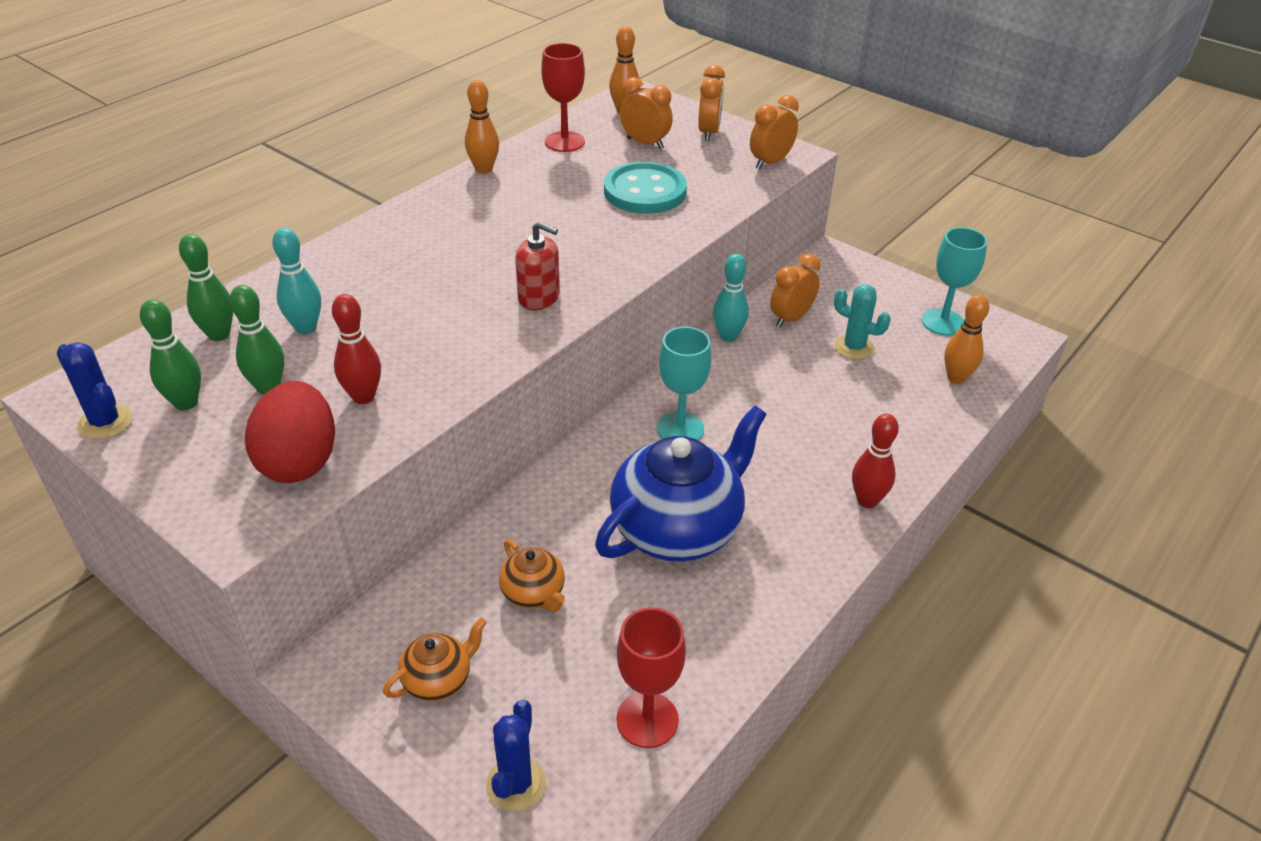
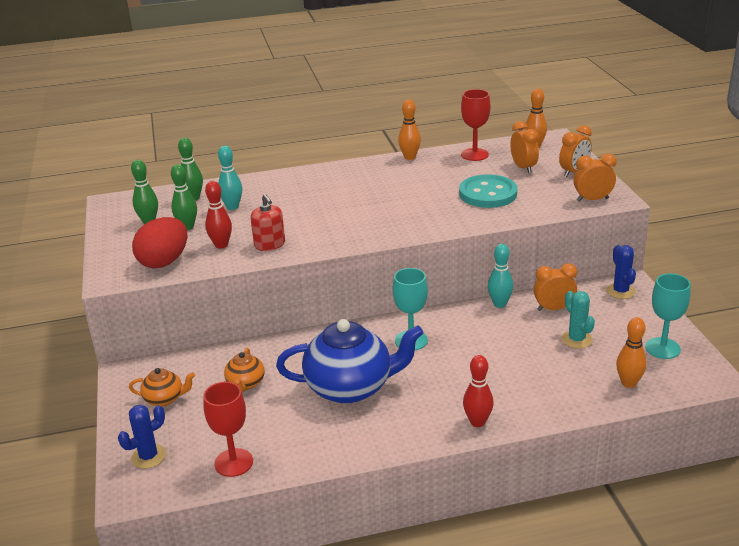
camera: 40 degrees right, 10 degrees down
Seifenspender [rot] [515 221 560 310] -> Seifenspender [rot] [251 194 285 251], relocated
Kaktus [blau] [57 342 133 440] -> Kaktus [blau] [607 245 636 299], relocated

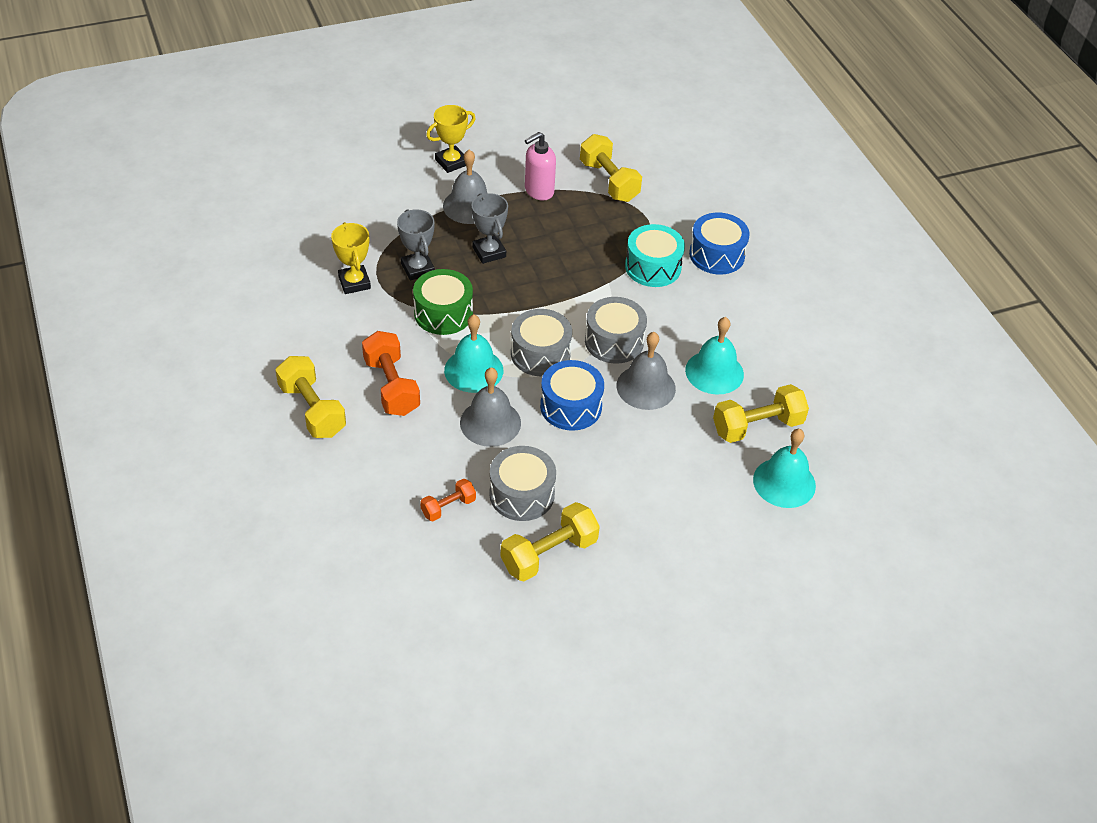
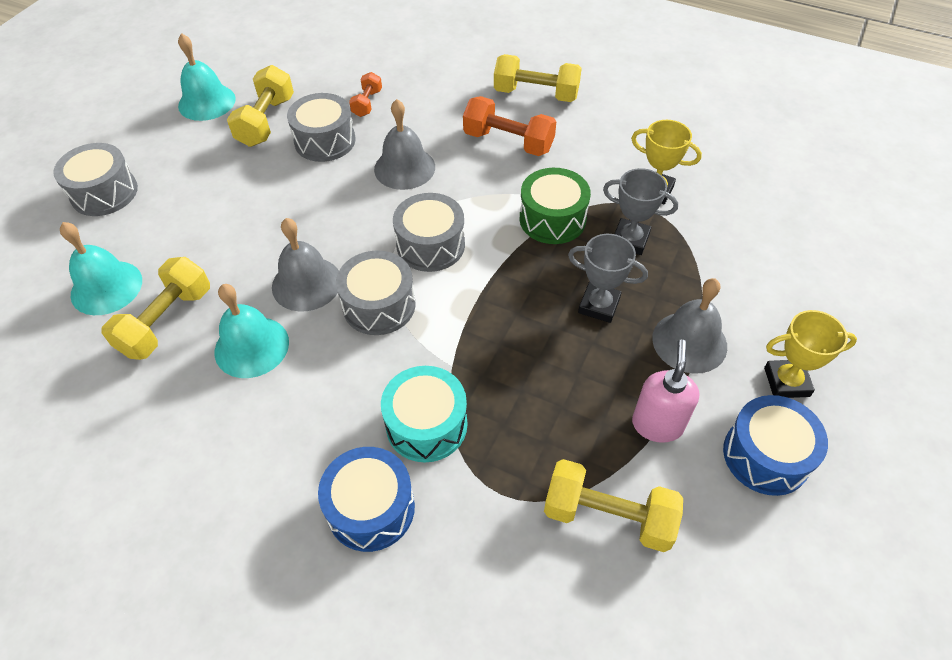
camera: 140 degrees right, 5 degrees up
none -> Trommel [grau] [53 143 138 216]
Glocke [türkis] [444 315 503 393] -> Glocke [türkis] [178 33 236 121], relocated
Trommel [blau] [540 360 604 431] -> Trommel [blau] [723 395 828 496], relocated
Pokal [gelb] [426 105 476 173] -> Pokal [gelb] [764 310 857 398], 75 degrees clockwise

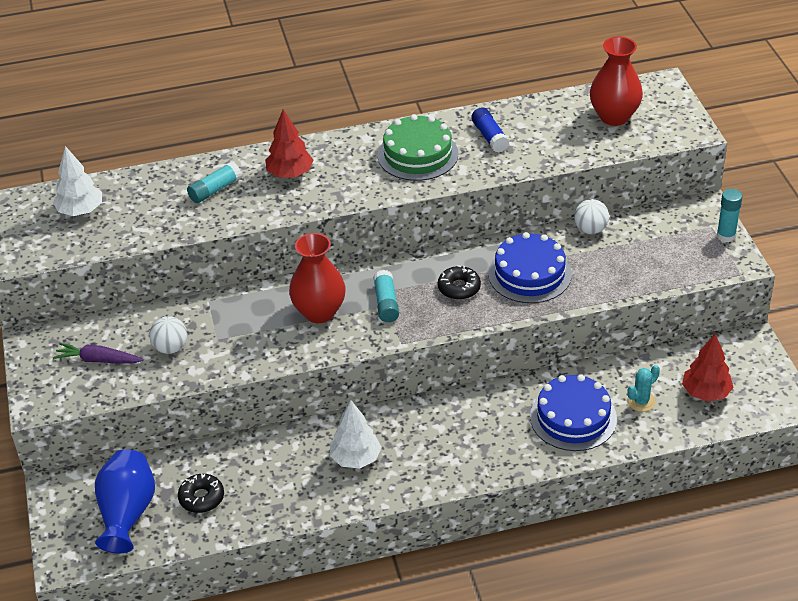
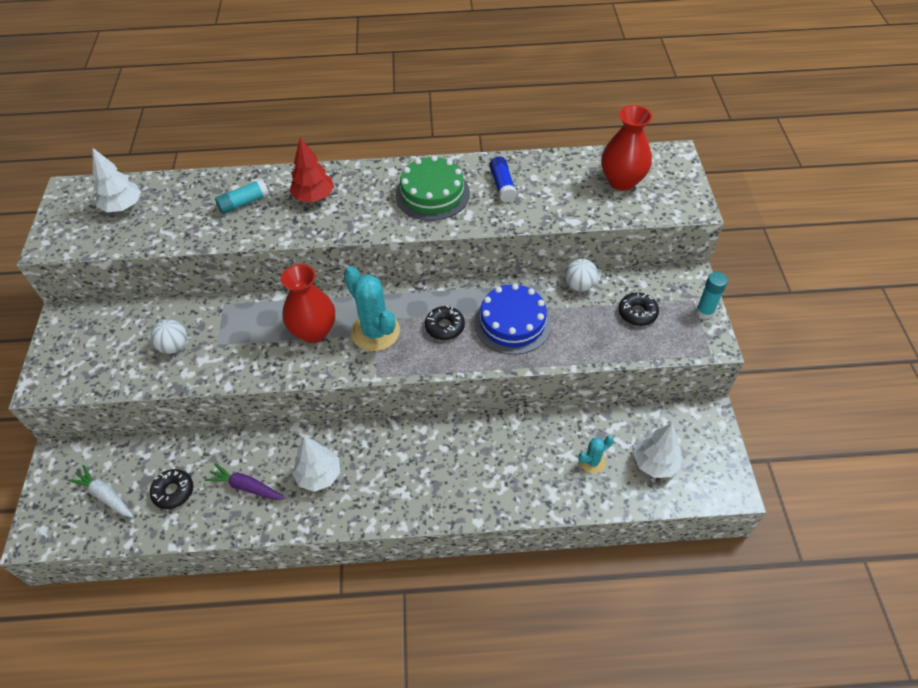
camera: 10 degrees right, 10 degrees up
Vase [blau] [95 449 155 553] -> Karotte [weiß] [68 465 134 518]
Karotte [lila] [53 343 144 364] -> Karotte [lila] [205 463 285 500], relocated
Klebestift [türkis] [373 270 399 322] -> Kaktus [türkis] [344 266 400 351]
none -> Donut [schwarz] [619 292 659 326]
Baum [rot] [682 334 734 402] -> Baum [weiß] [633 423 682 478]
Kuchen [blau] [530 374 617 451] -> none

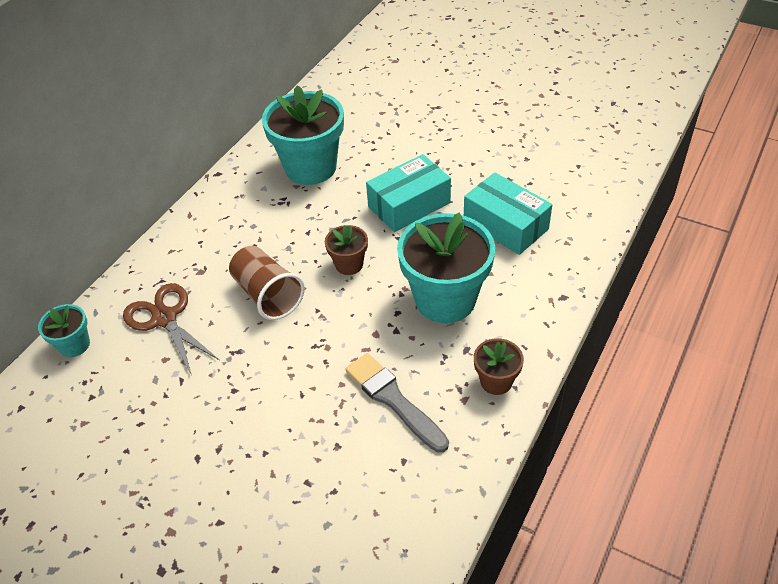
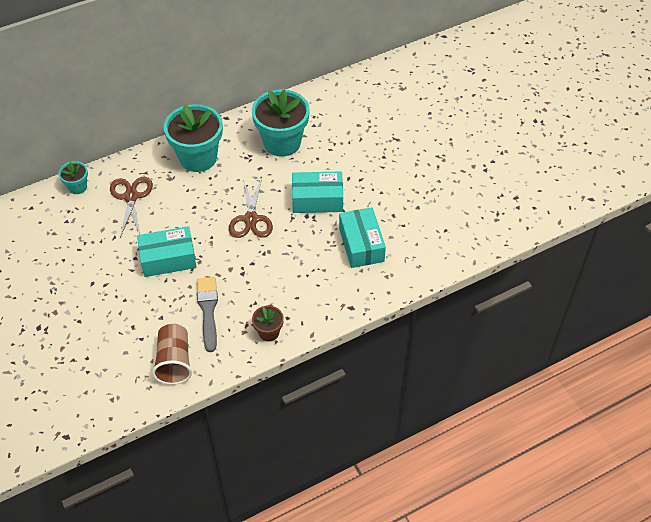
camera: 30 degrees right, 5 degrees up
none -> Schachtel [türkis] [137 226 197 277]
Becher [braun] [229 246 305 320] -> Becher [braun] [152 324 192 385], relocated
Blumentopf [türkis] [397 212 495 323] -> Blumentopf [türkis] [164 104 223 172], relocated
Blumentopf [braun] [325 225 368 275] -> Schere [braun] [229 178 273 238]

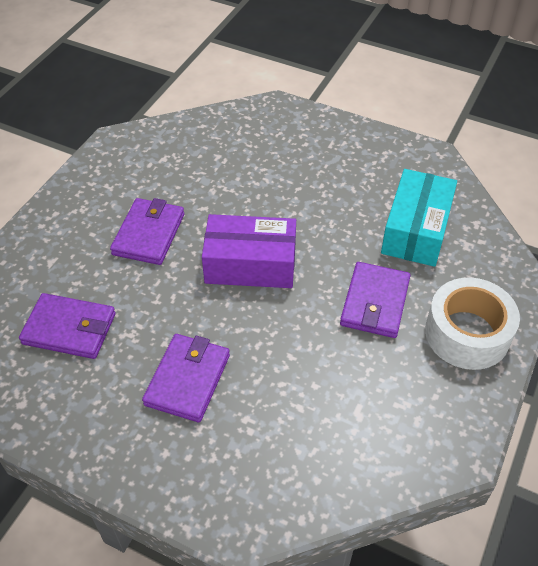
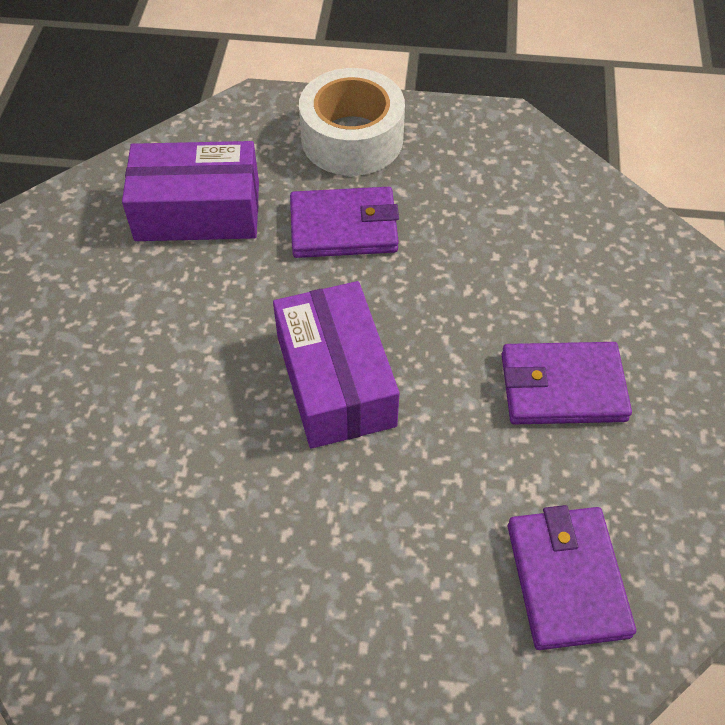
camera: 110 degrees left, 5 degrees up
Schachtel [türkis] [381 169 457 267] -> Schachtel [lila] [122 141 259 241]
Geldbörse [lila] [110 198 184 265] -> none

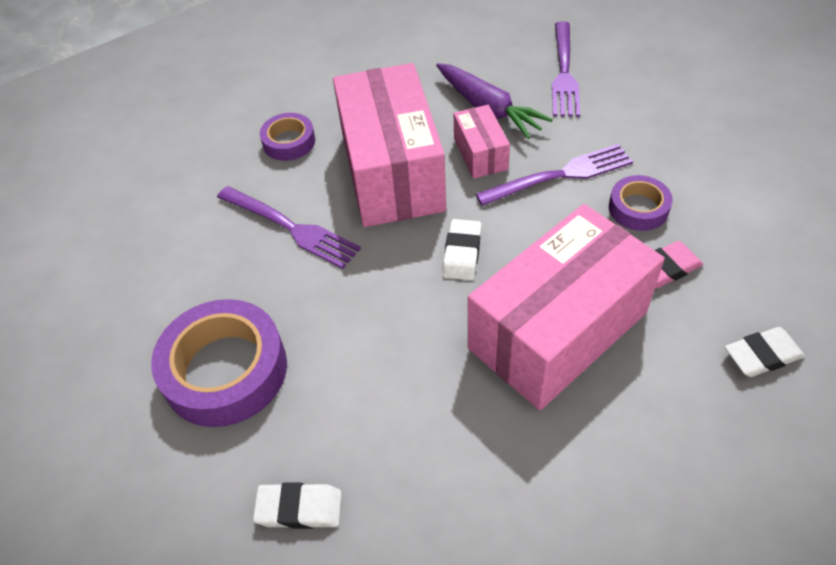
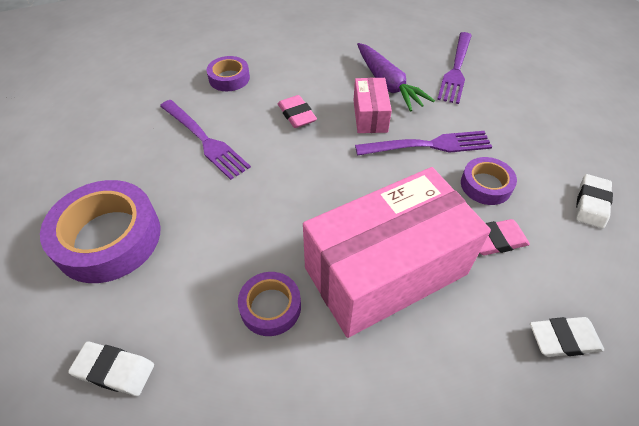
camera: 10 degrees right, 0 degrees up
none -> Klebeband [lila] [238 272 301 336]
Schachtel [rosa] [333 63 446 227] -> Radiergummi [rosa] [278 95 317 128]
Radiergummi [weiß] [442 219 482 280] -> Radiergummi [weiß] [576 174 613 229], relocated

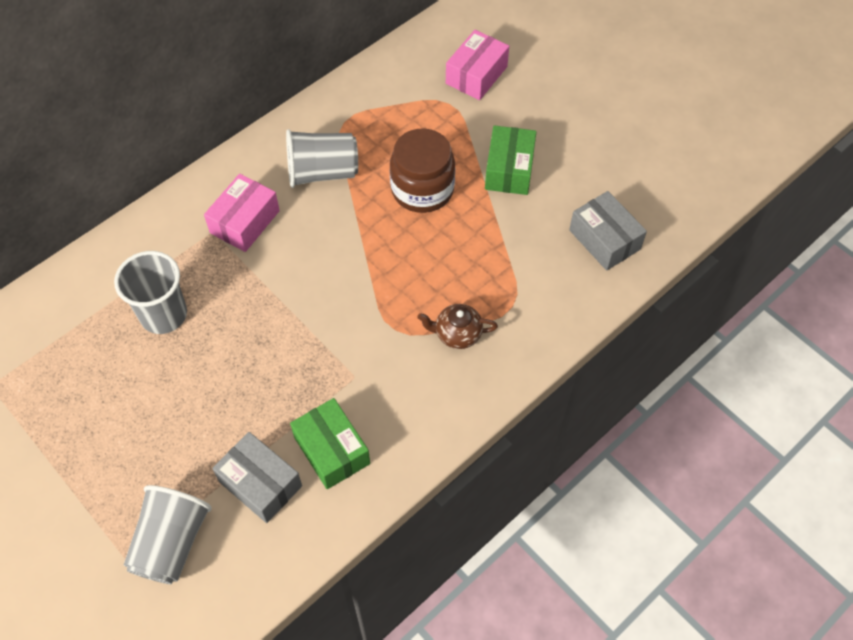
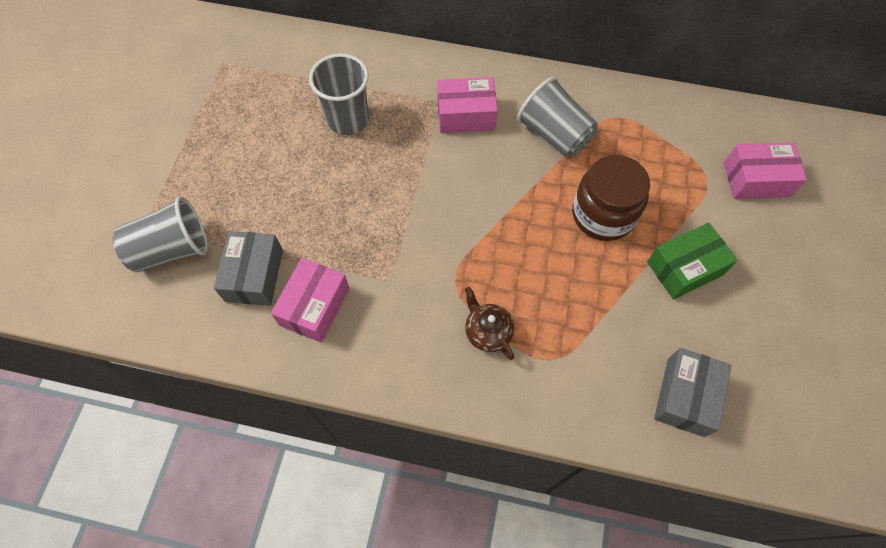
camera: 55 degrees right, 5 degrees up
Schachtel [grün] [290 398 370 489] -> Schachtel [rosa] [271 258 349 343]

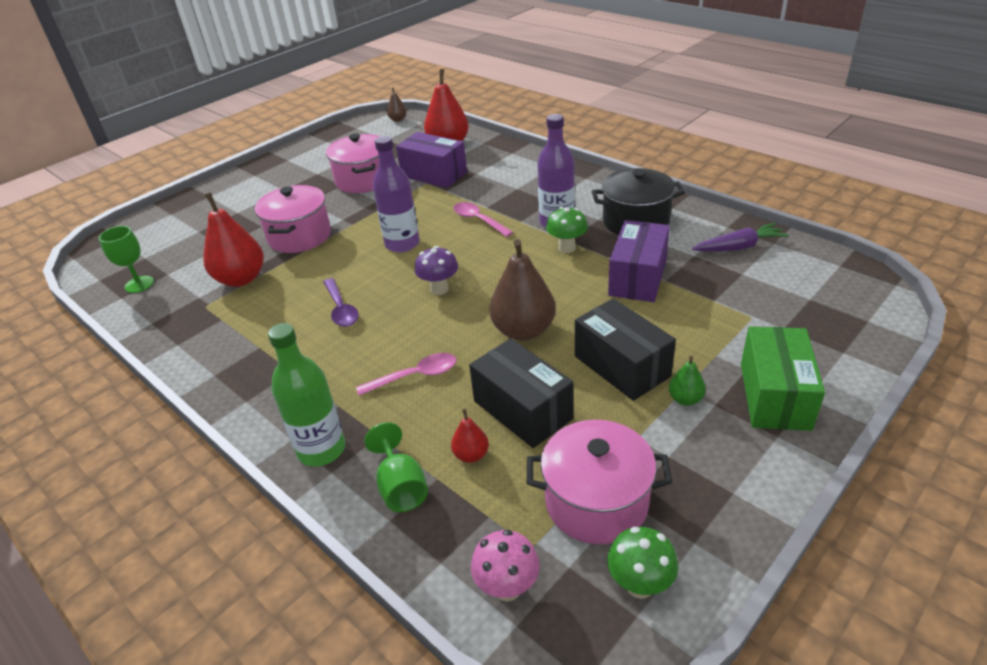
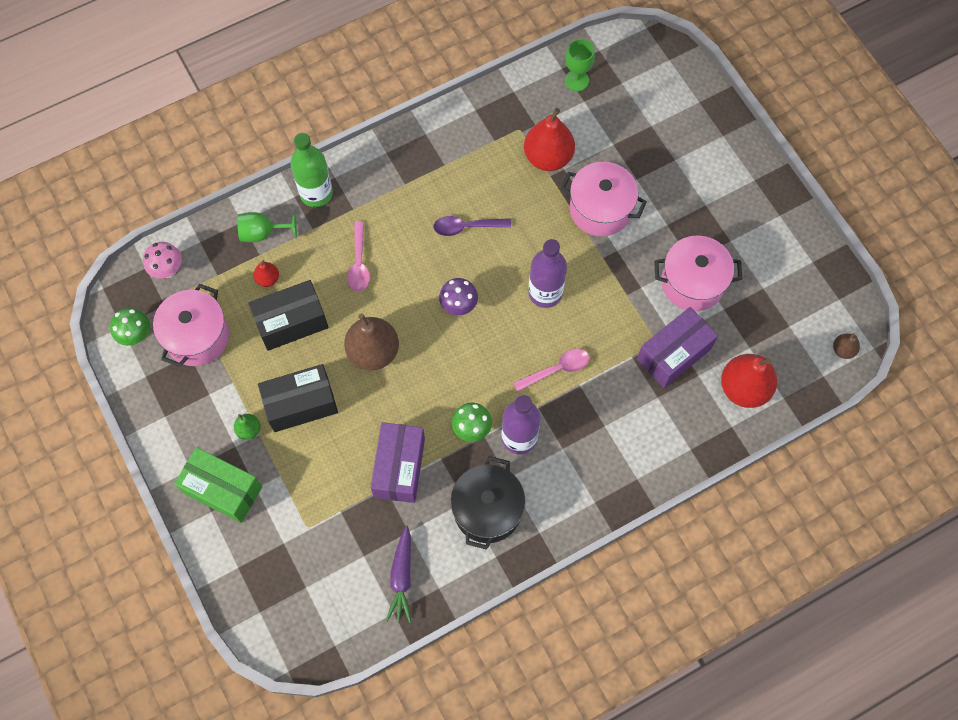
camera: 105 degrees right, 30 degrees up
Schachtel [lila] [608 220 670 302] -> Schachtel [lila] [371 422 425 503], 60 degrees clockwise

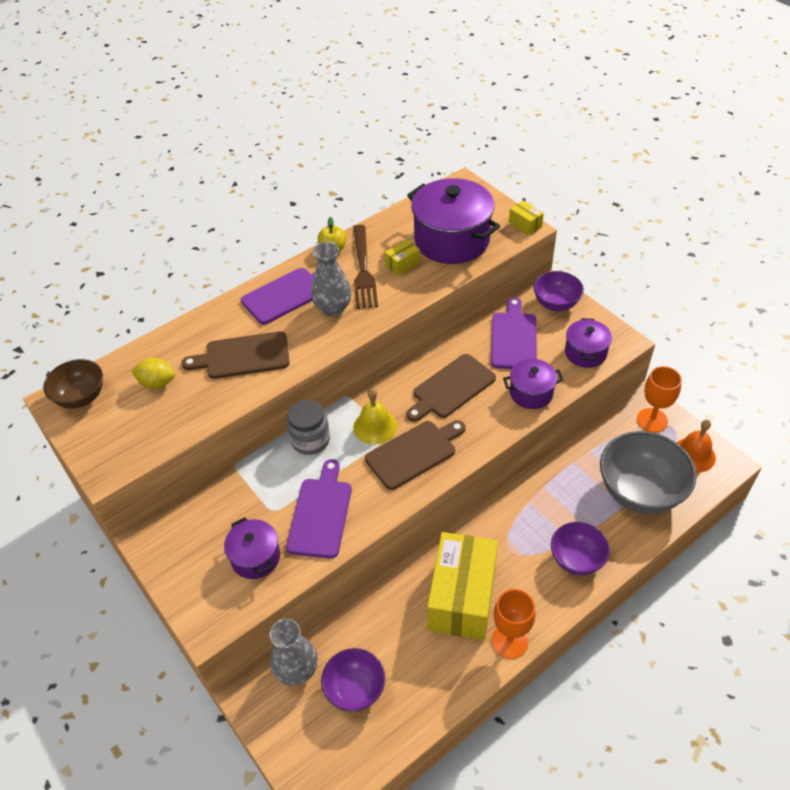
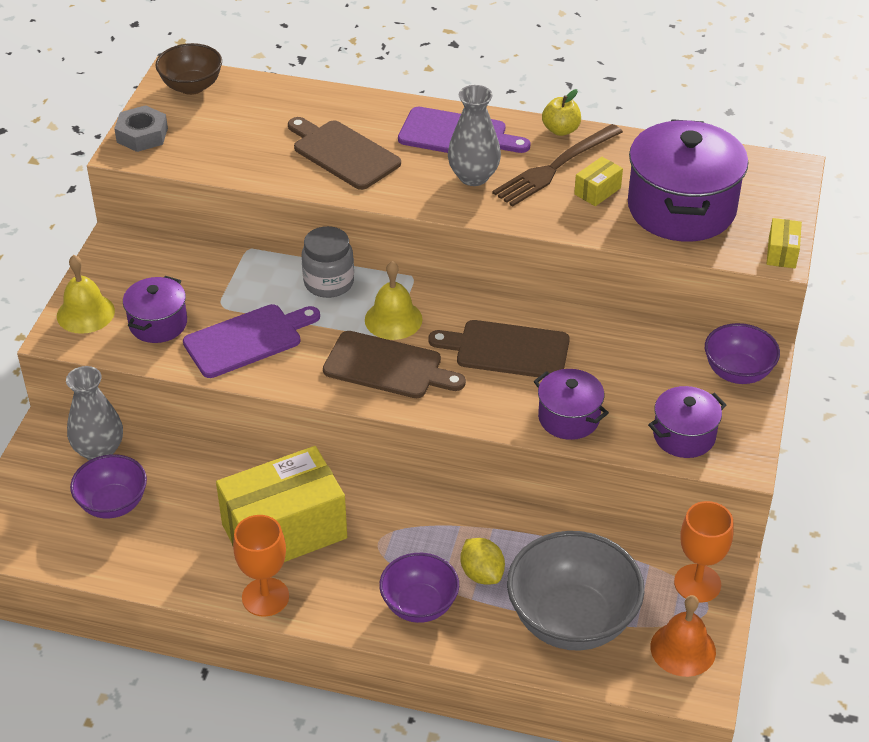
camera: 50 degrees right, 5 degrees down
none -> Glocke [gelb] [57 255 115 334]
none -> Sechskantmutter [grau] [114 105 168 152]
Zitrone [gelb] [131 358 175 389] -> Zitrone [gelb] [460 538 505 585], relocated
Schachtel [gelb] [385 240 420 276] -> Schachtel [gelb] [574 157 623 206], 60 degrees counterclockwise
Schneidebrett [lila] [491 297 537 369] -> none

